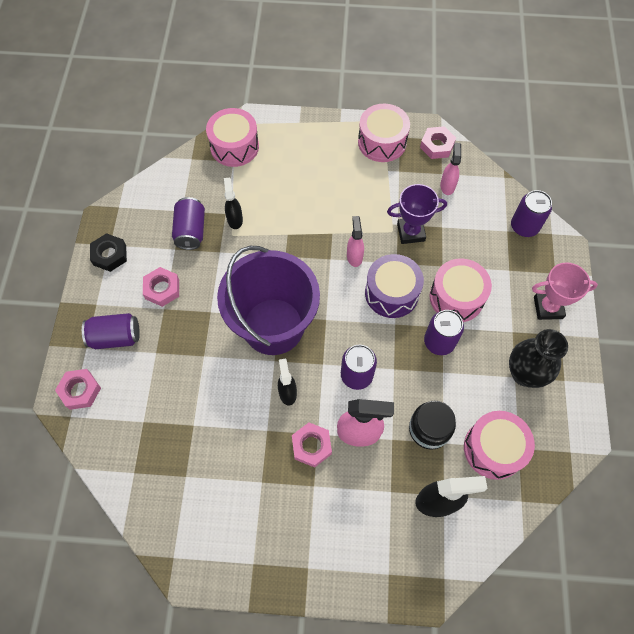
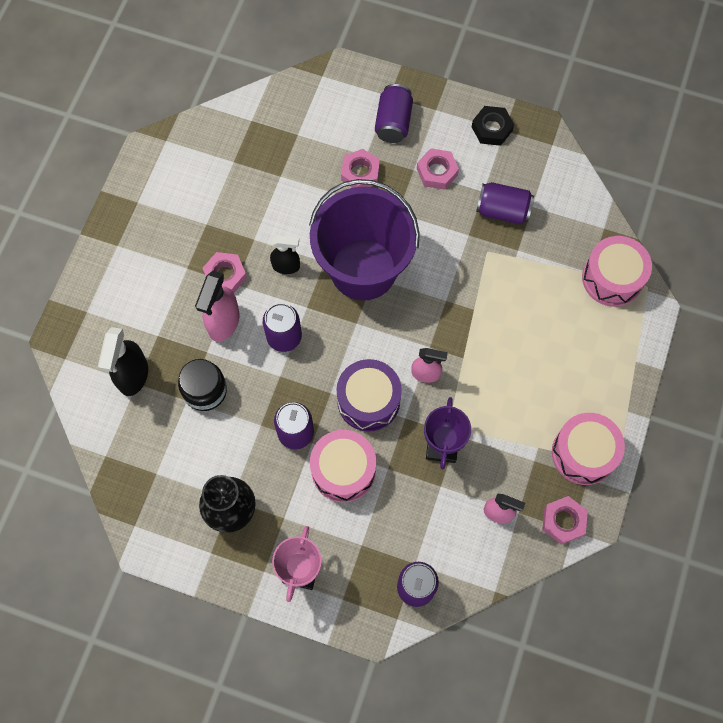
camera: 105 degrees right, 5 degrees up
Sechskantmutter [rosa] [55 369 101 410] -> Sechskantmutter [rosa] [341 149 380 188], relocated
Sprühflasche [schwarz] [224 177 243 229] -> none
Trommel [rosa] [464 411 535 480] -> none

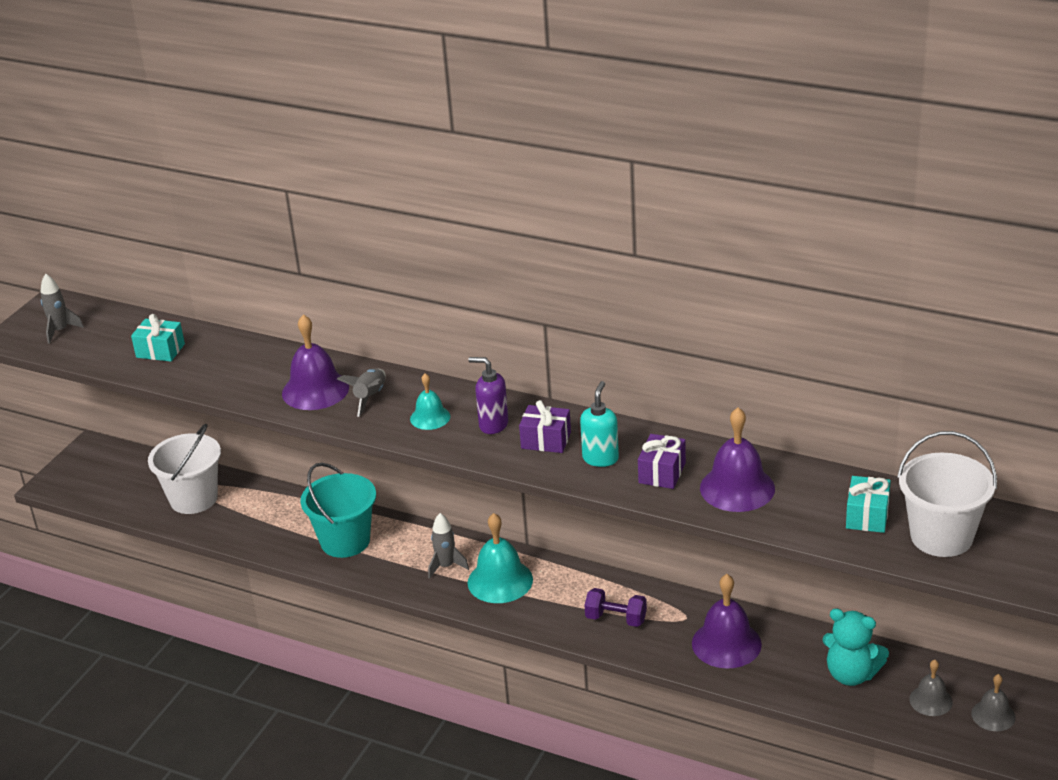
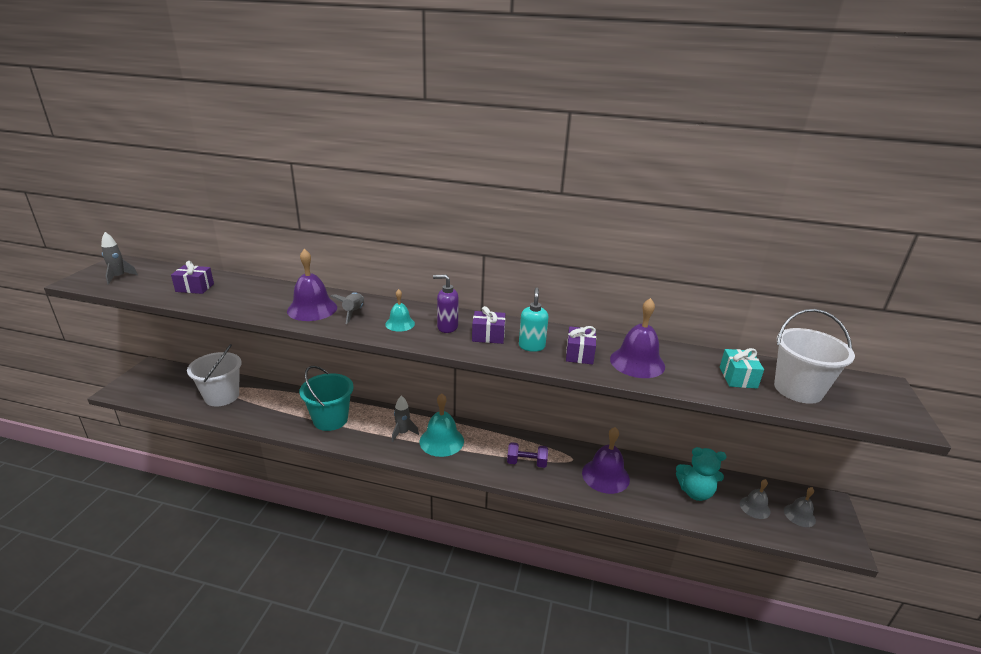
camera: 15 degrees left, 5 degrees down
Geschenk [türkis] [131 314 185 362] -> Geschenk [lila] [171 261 214 294]

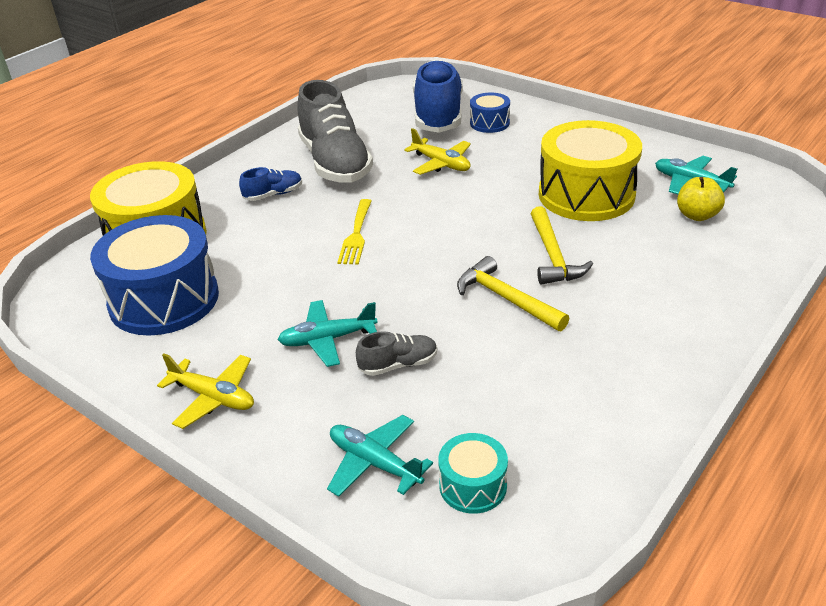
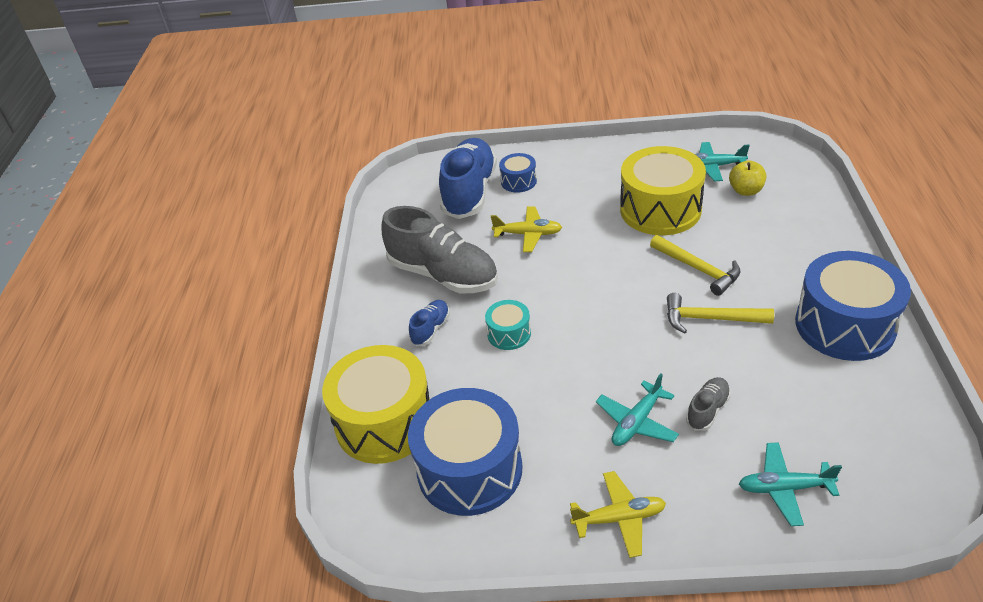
camera: 35 degrees left, 5 degrees up
Schuh [blau] [413 59 463 133] -> Schuh [blau] [439 138 497 219], 45 degrees clockwise
Trommel [türkis] [438 433 508 514] -> Trommel [türkis] [485 300 531 350], relocated
none -> Trommel [blau] [795 251 911 361]
Gabel [gelb] [337 199 372 265] -> none

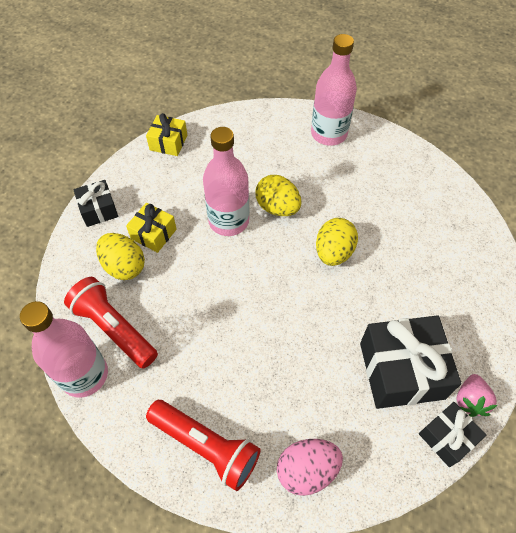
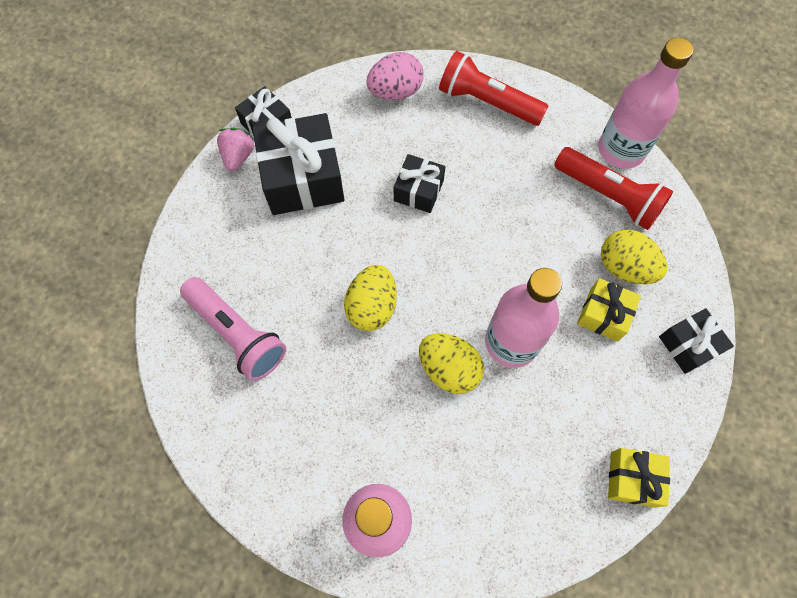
camera: 175 degrees right, 10 degrees up
none -> Taschenlampe [rosa] [180 277 286 381]
none -> Geschenk [schwarz] [394 154 445 213]

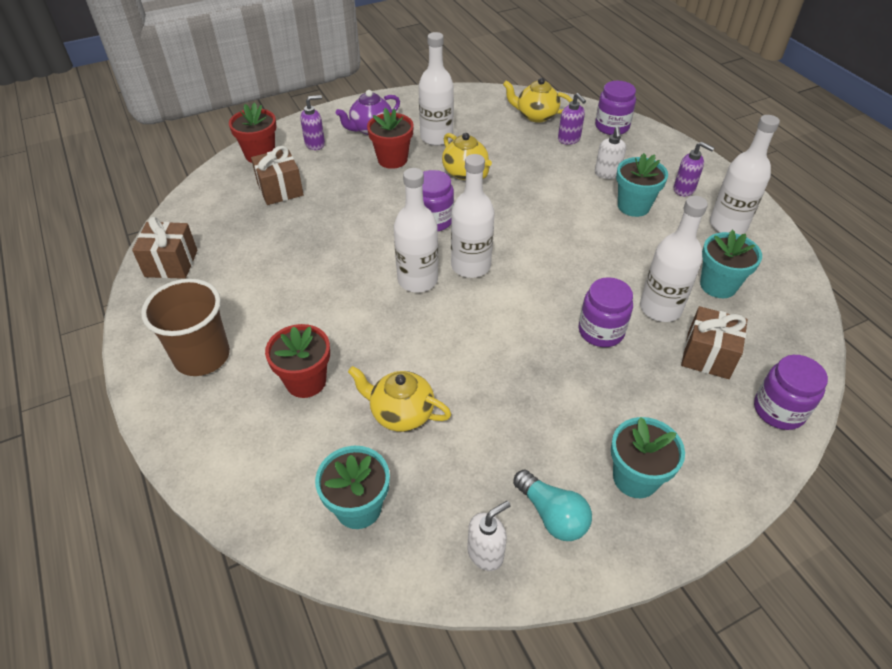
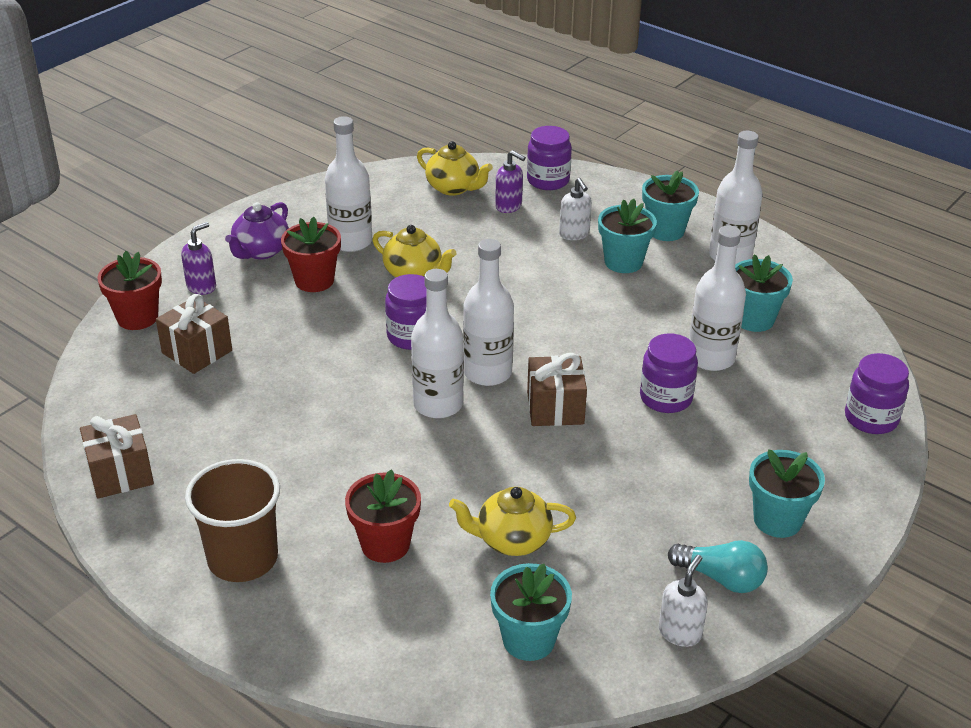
camera: 25 degrees left, 10 degrees down
Teekanne [gelb] [503 78 573 123] -> Teekanne [gelb] [417 141 493 196], 135 degrees counterclockwise
Geschenk [braun] [681 306 748 379] -> Geschenk [braun] [527 353 587 426], relocated
Seifenspender [lila] [674 142 714 197] -> Blumentopf [türkis] [642 170 699 241]

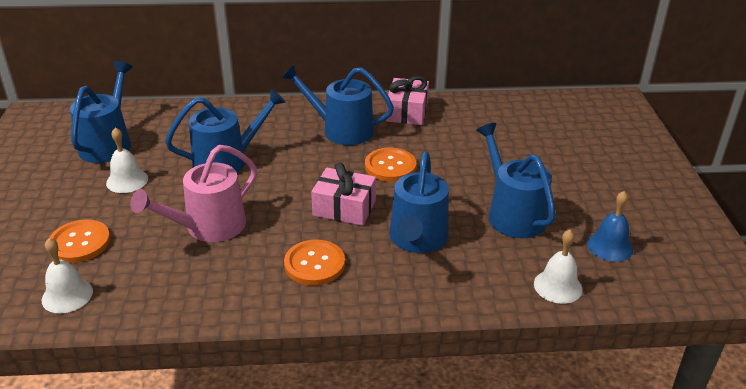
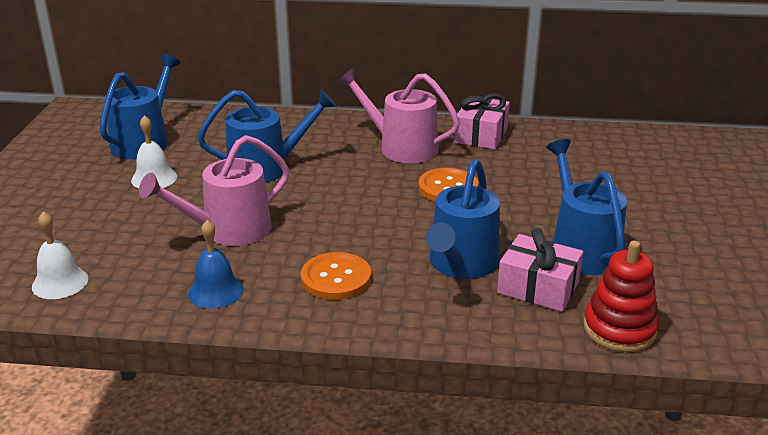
camera: 10 degrees right, 5 degrees down
Glocke [blau] [587 191 633 262] -> Glocke [blau] [188 220 244 309], relocated
Gießkanne [blau] [281 64 394 145] -> Gießkanne [rosa] [337 68 460 163]
Geschenk [rosa] [311 162 376 226] -> Geschenk [rosa] [497 228 583 312], relocated
Glocke [weiß] [534 230 583 304] -> Stapelspielzeug [rot] [584 241 659 352]
Knopf [orange] [49 220 110 263] -> none

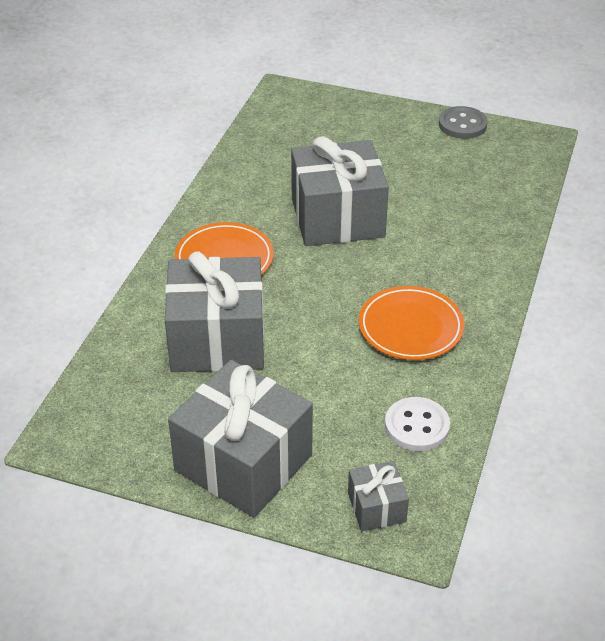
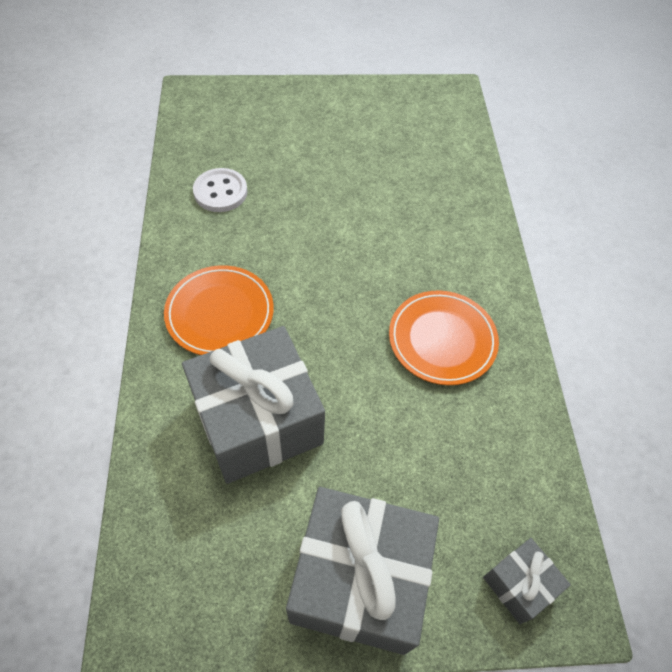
camera: 25 degrees left, 15 degrees up
Knopf [weiß] [385 397 450 451] -> Knopf [weiß] [193 168 248 212], relocated
Geschenk [grau] [291 136 389 246] -> none
Knopf [grau] [439 106 488 139] -> none

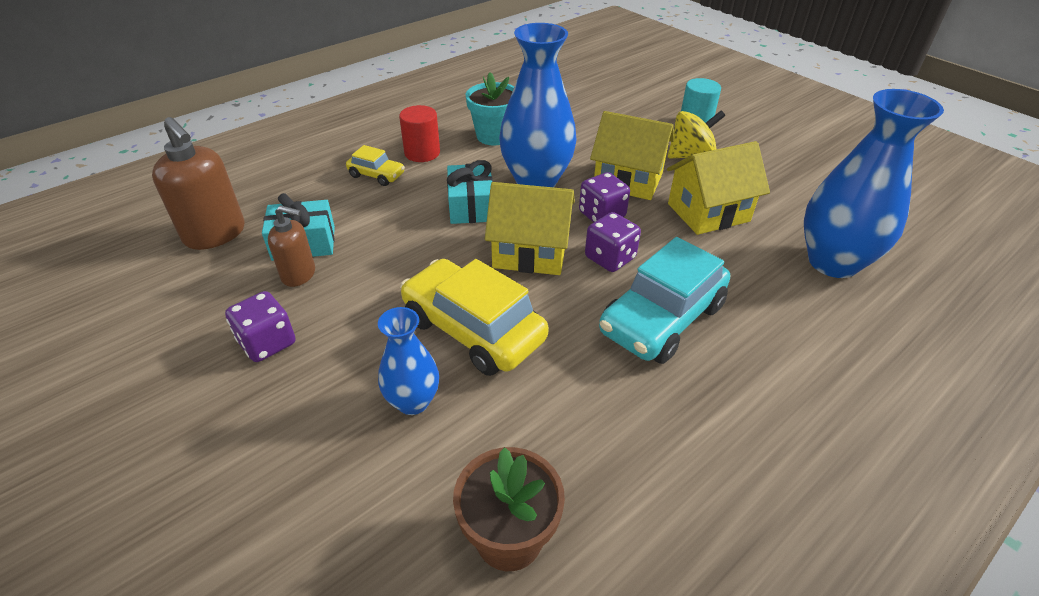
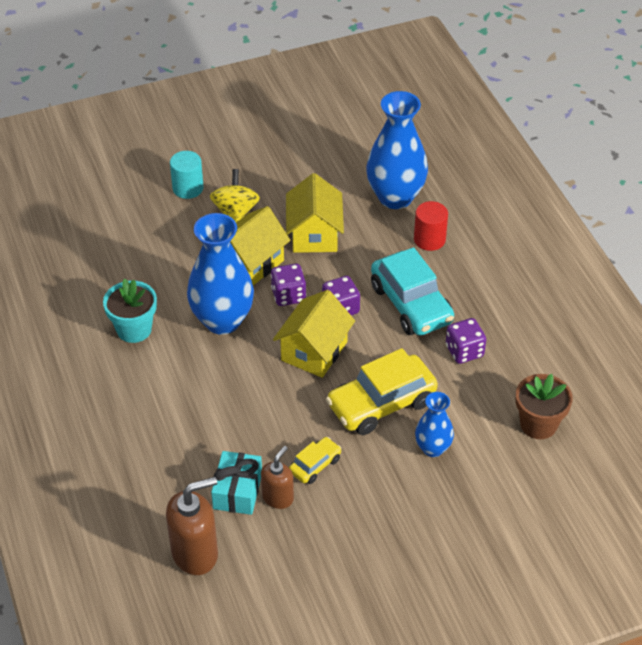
camera: 70 degrees left, 5 degrees up
Auto [gelb] [346 145 405 186] -> Auto [gelb] [289 437 342 484], relocated
Vollzylinder [rot] [399 105 440 162] -> Vollzylinder [rot] [414 201 448 251], relocated
Spielwürfel [lila] [225 291 295 362] -> Spielwürfel [lila] [446 318 486 364], relocated
Geschenk [türkis] [447 160 493 224] -> none

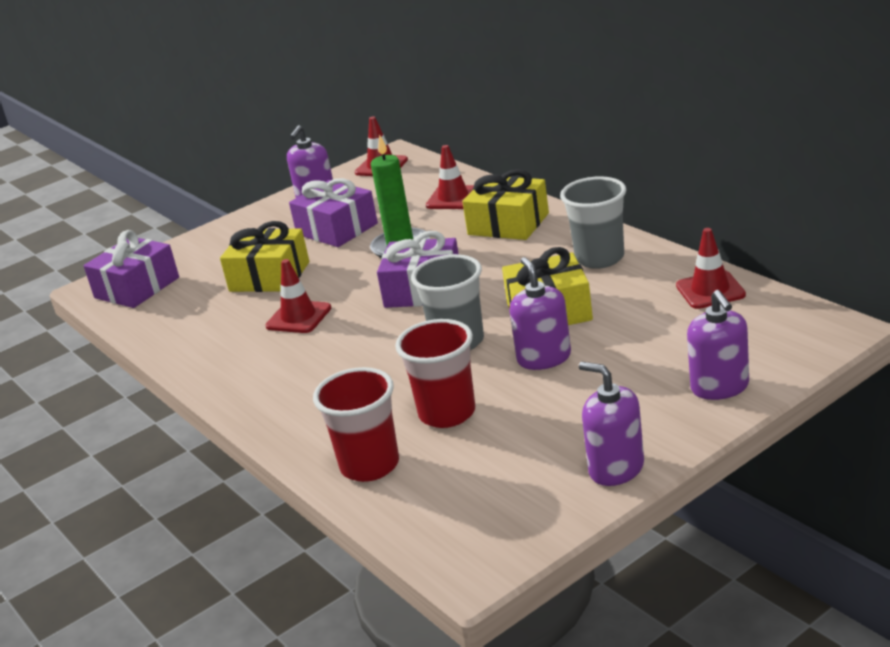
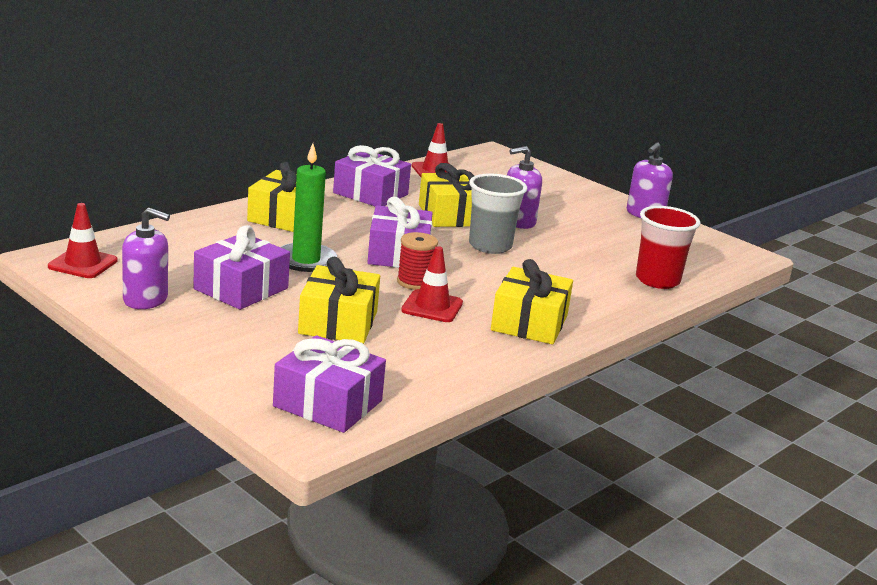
camera: 105 degrees left, 5 degrees down
Becher [grau] [560 176 626 269] -> Geschenk [lila] [333 145 411 206]
none -> Garnrolle [rot] [397 232 438 290]
none -> Geschenk [gelb] [491 259 573 344]
Becher [rot] [395 319 475 428] -> none
Leitkegel [rot] [426 145 474 209] -> none
Seifenspender [lila] [687 290 749 400] -> none

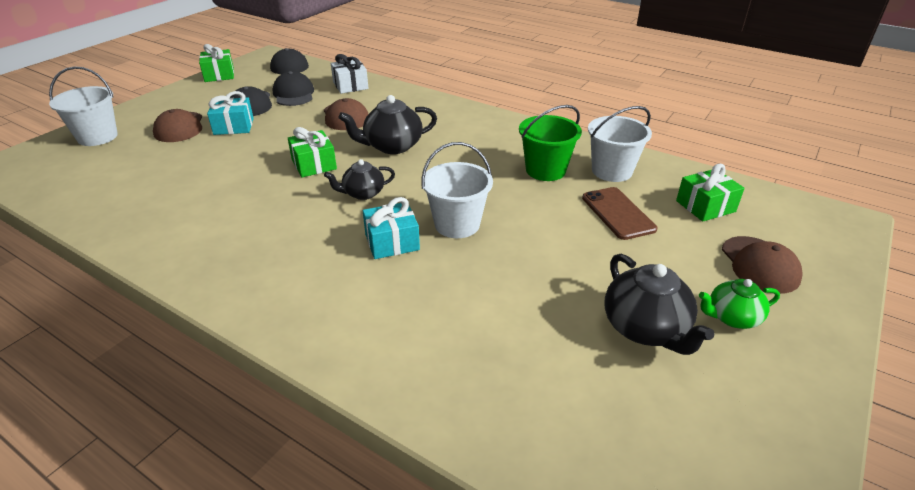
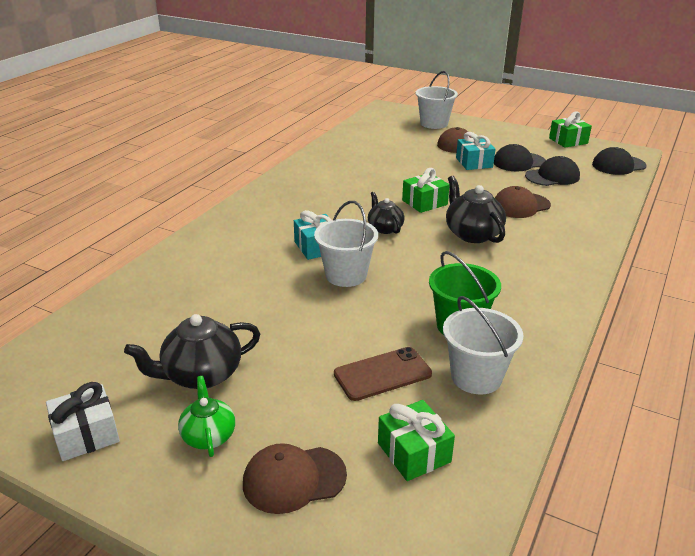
camera: 85 degrees right, 5 degrees down
Geschenk [weiß] [331 54 368 94] -> Geschenk [weiß] [46 382 120 461], relocated

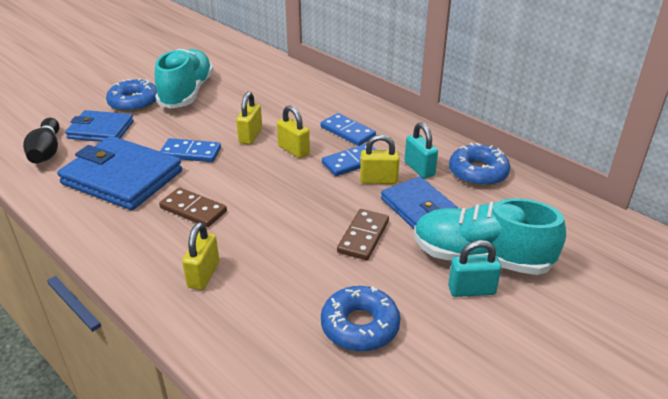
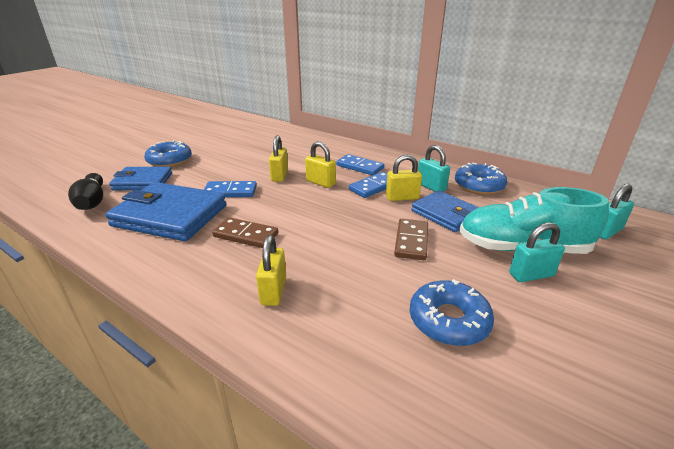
camera: 10 degrees left, 5 degrees down
none -> Vorhängeschloss [türkis] [600 184 634 240]
Schuh [türkis] [155 49 214 109] -> none

